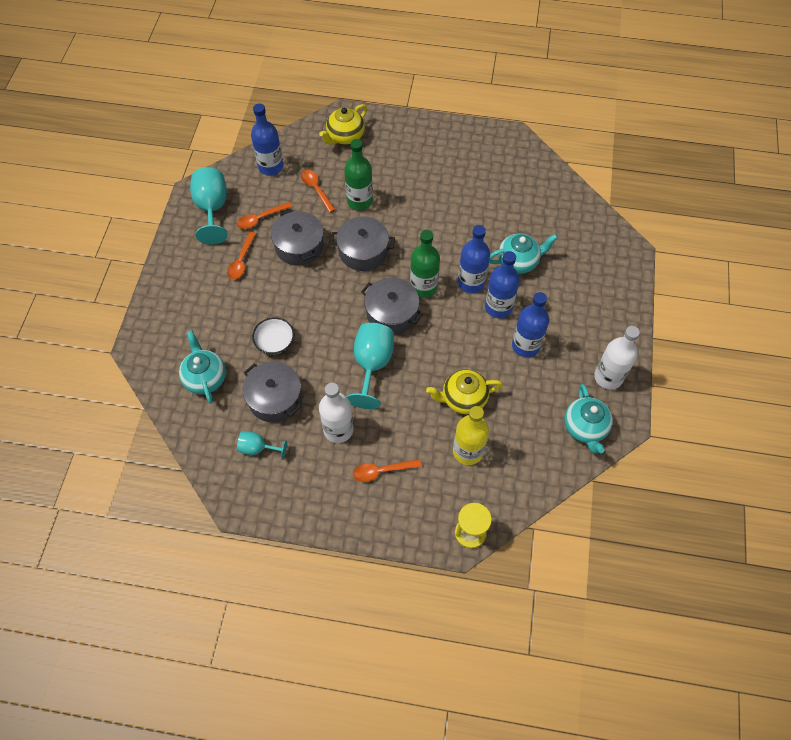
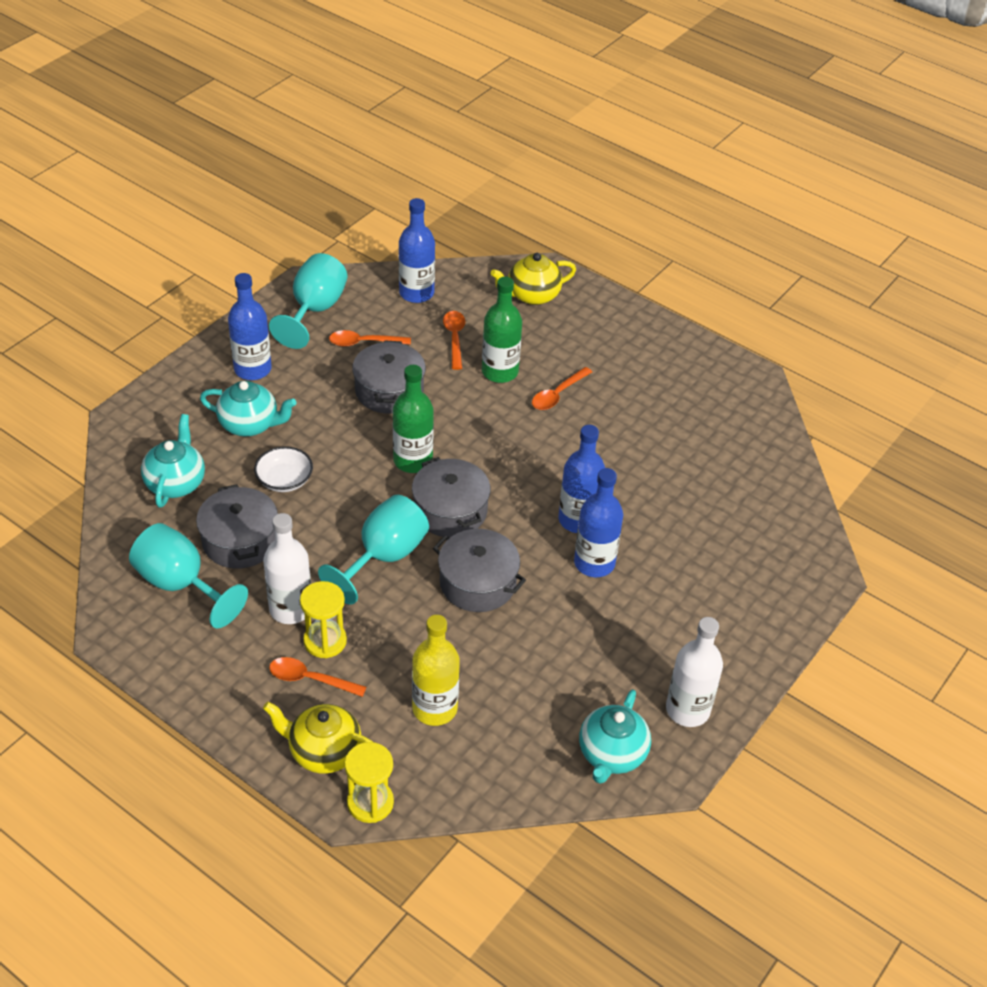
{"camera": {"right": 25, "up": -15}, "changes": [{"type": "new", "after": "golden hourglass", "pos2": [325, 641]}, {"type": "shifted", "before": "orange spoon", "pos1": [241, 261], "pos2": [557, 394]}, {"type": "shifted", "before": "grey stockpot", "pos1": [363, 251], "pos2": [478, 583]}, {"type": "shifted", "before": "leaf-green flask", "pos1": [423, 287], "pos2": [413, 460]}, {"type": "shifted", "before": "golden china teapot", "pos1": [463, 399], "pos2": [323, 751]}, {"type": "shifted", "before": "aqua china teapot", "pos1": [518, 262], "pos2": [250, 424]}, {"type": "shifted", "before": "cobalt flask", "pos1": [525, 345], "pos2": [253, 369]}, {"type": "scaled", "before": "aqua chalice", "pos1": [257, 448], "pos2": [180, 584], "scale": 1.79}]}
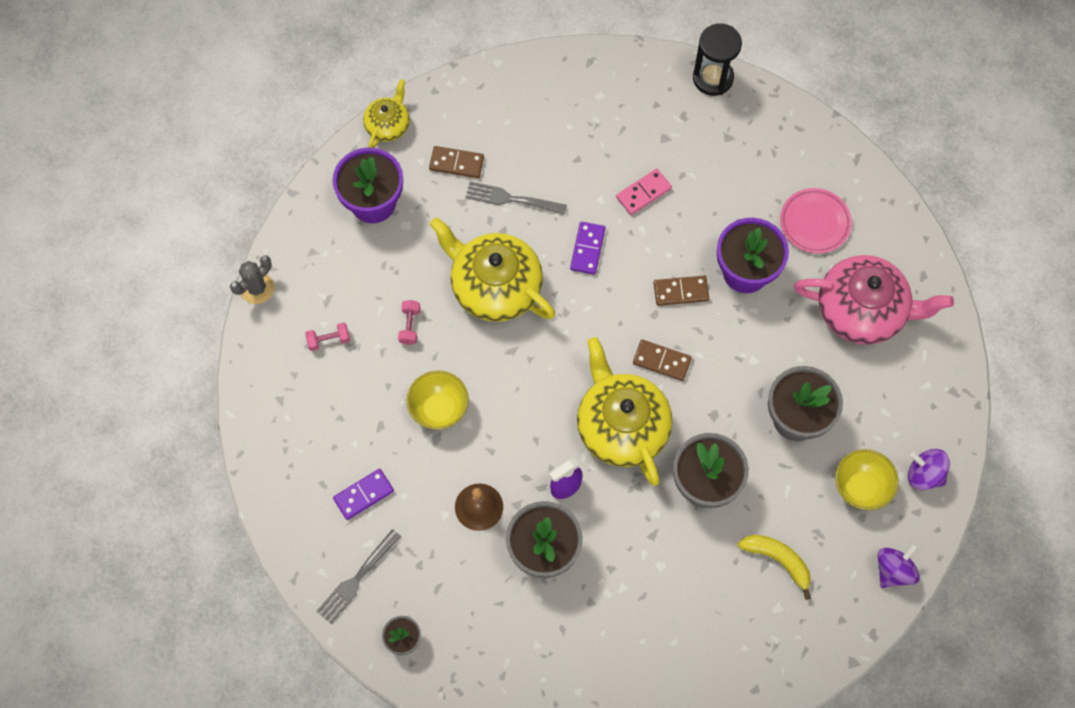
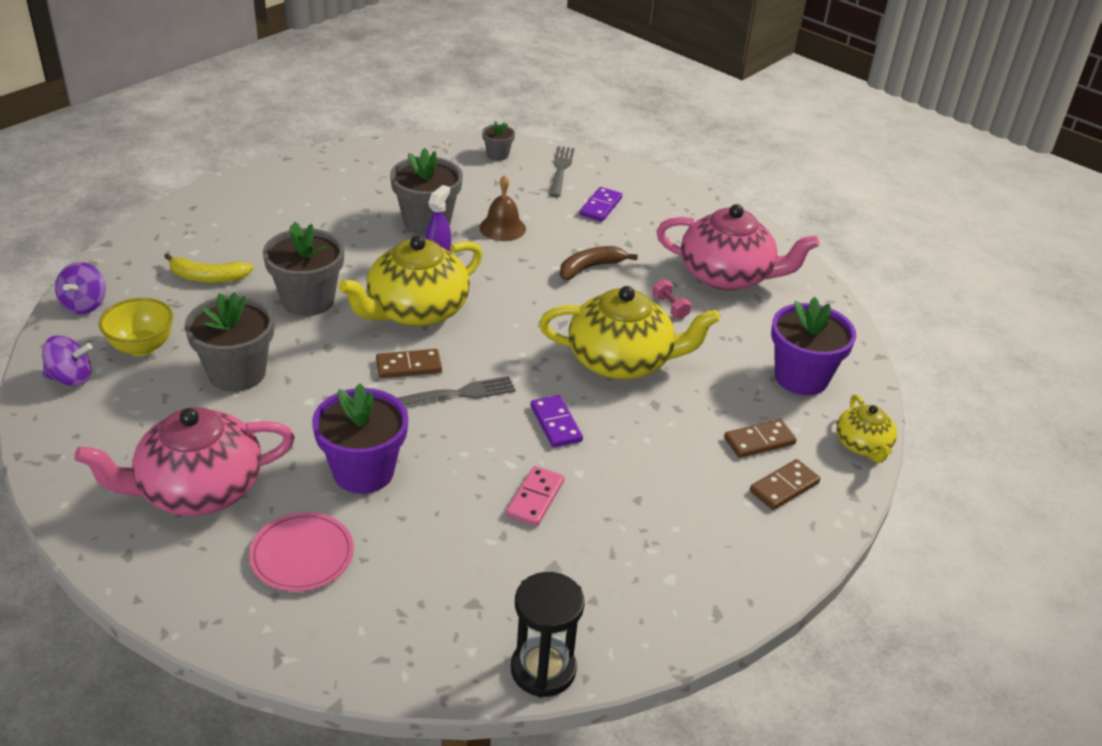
{"camera": {"right": 145, "up": -30}, "changes": [{"type": "gone", "before": "grey saguaro cactus", "pos1": [257, 288]}, {"type": "shifted", "before": "grey dinner fork", "pos1": [512, 199], "pos2": [457, 394]}, {"type": "shifted", "before": "russet domino piece", "pos1": [681, 292], "pos2": [784, 487]}, {"type": "swapped", "before": "pink free weight", "after": "pink china teapot", "pos1": [329, 340], "pos2": [727, 275]}, {"type": "swapped", "before": "golden deep dish", "after": "russet banana fruit", "pos1": [439, 409], "pos2": [590, 268]}, {"type": "rotated", "before": "golden china teapot", "pos1": [621, 426], "pos2": [416, 310], "turn": 105}]}
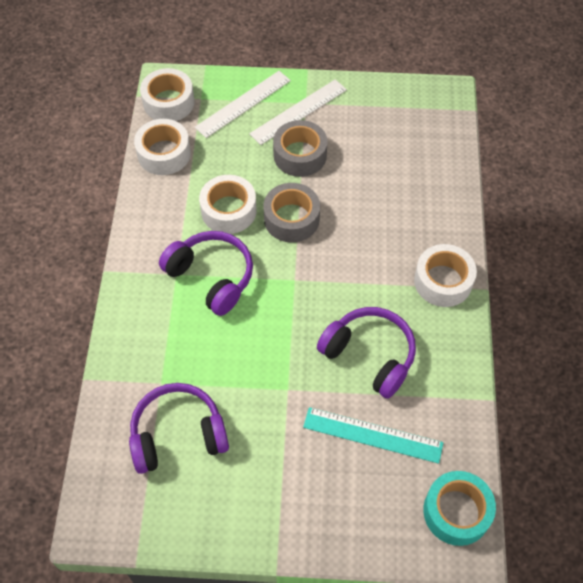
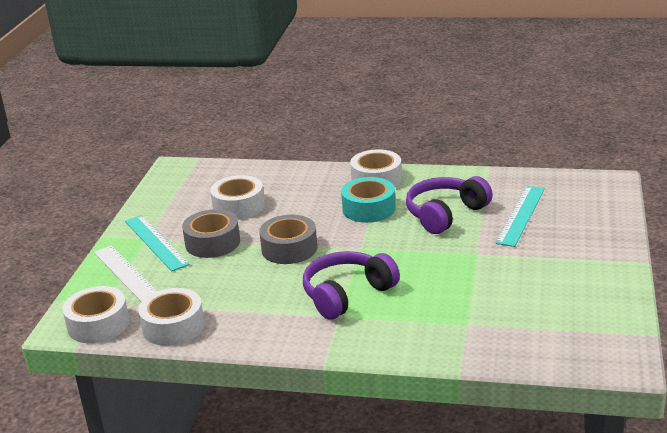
{"camera": {"right": -80, "up": -30}, "changes": [{"type": "gone", "before": "violet headphones", "pos1": [178, 434]}, {"type": "shifted", "before": "white tape", "pos1": [229, 210], "pos2": [238, 206]}, {"type": "shifted", "before": "aqua tape", "pos1": [456, 512], "pos2": [369, 209]}, {"type": "repainted", "before": "white straightedge", "after": "aqua straightedge", "pos1": [299, 112], "pos2": [156, 242]}]}
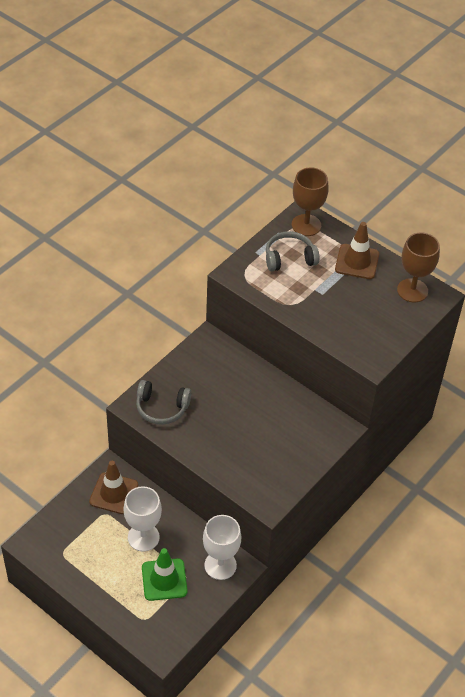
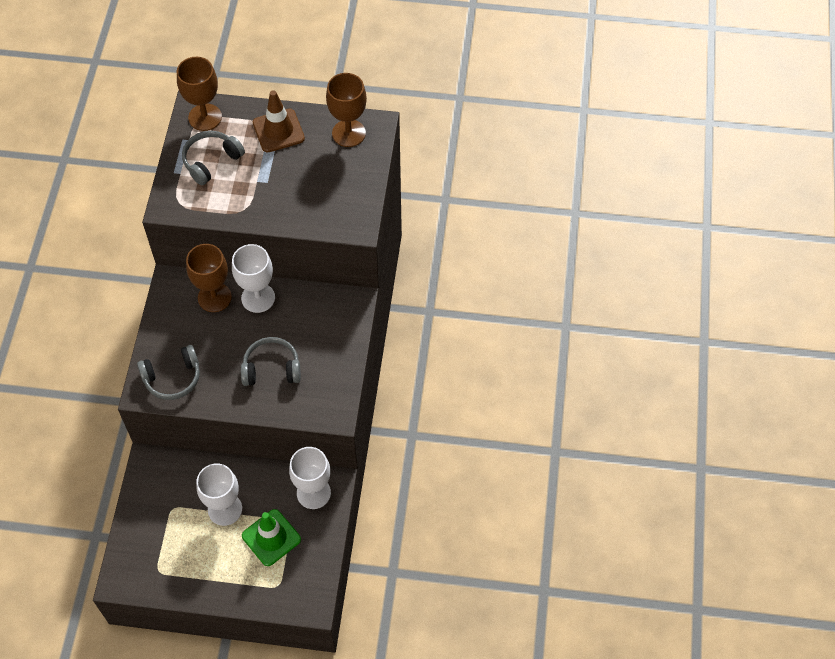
{"camera": {"right": -30, "up": 10}, "changes": [{"type": "gone", "before": "russet traffic cone", "pos1": [114, 493]}, {"type": "new", "after": "russet chalice", "pos2": [214, 297]}, {"type": "new", "after": "white chalice", "pos2": [258, 298]}, {"type": "new", "after": "grey headphones", "pos2": [271, 368]}]}
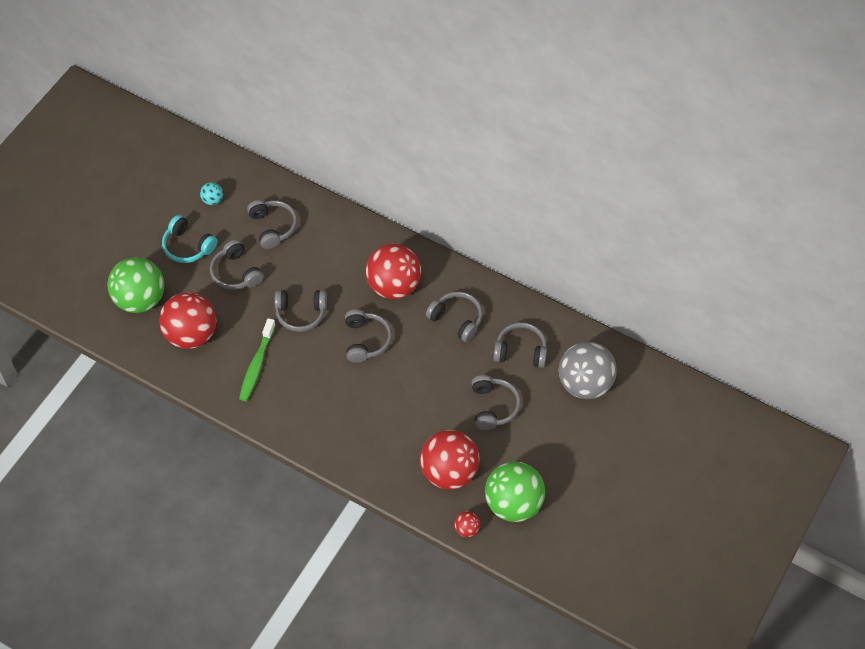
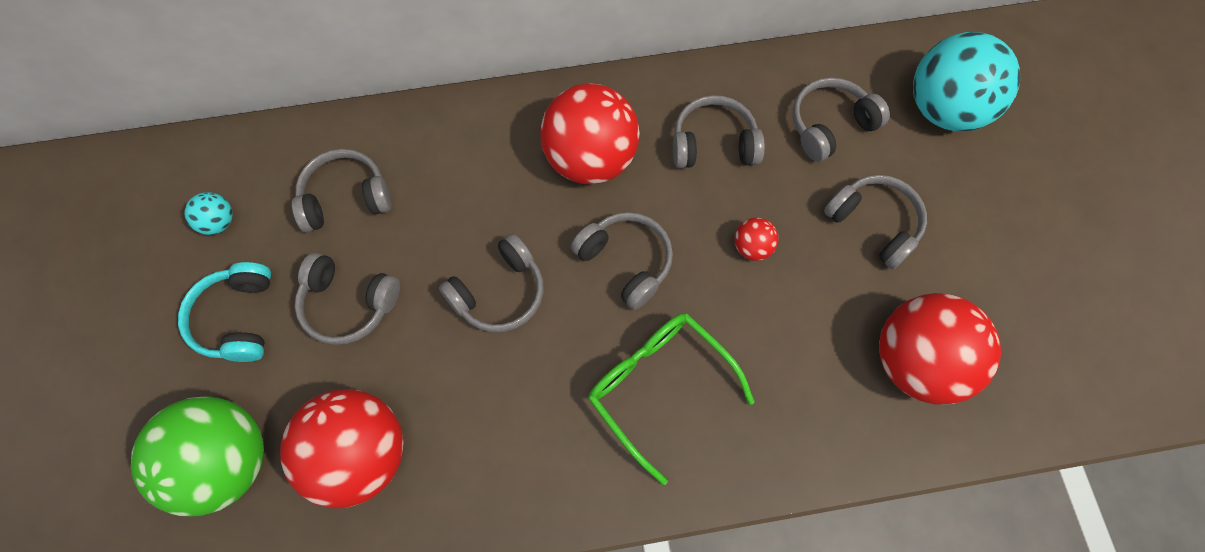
{"camera": {"right": -40, "up": 10}, "changes": [{"type": "gone", "before": "leaf-green toothbrush", "pos1": [257, 365]}, {"type": "gone", "before": "leaf-green sphere", "pos1": [513, 504]}, {"type": "new", "after": "leaf-green glasses", "pos2": [658, 387]}, {"type": "shifted", "before": "scarlet sphere", "pos1": [467, 529], "pos2": [752, 247]}, {"type": "repainted", "before": "grey sphere", "after": "aqua sphere", "pos1": [585, 384], "pos2": [944, 109]}, {"type": "rotated", "before": "aqua headphones", "pos1": [188, 246], "pos2": [237, 318], "turn": 90}, {"type": "rotated", "before": "grey headphones", "pos1": [273, 227], "pos2": [346, 198], "turn": -45}]}
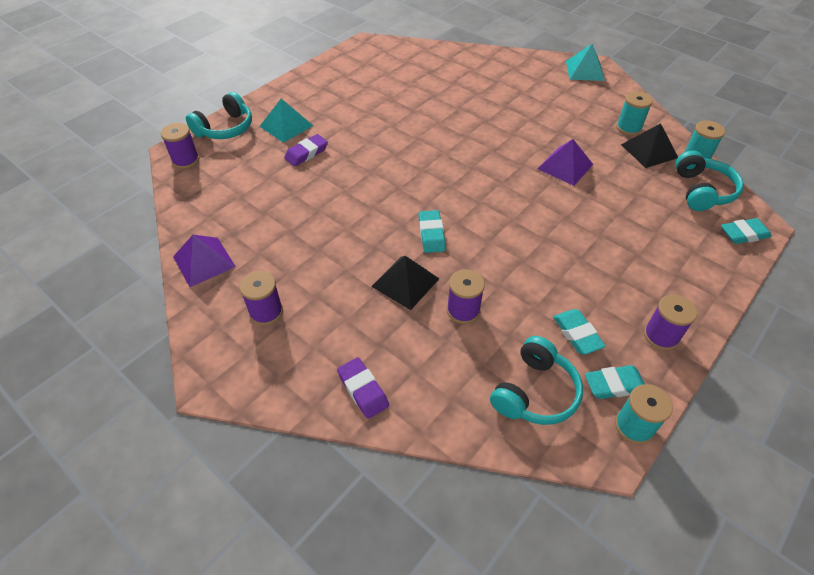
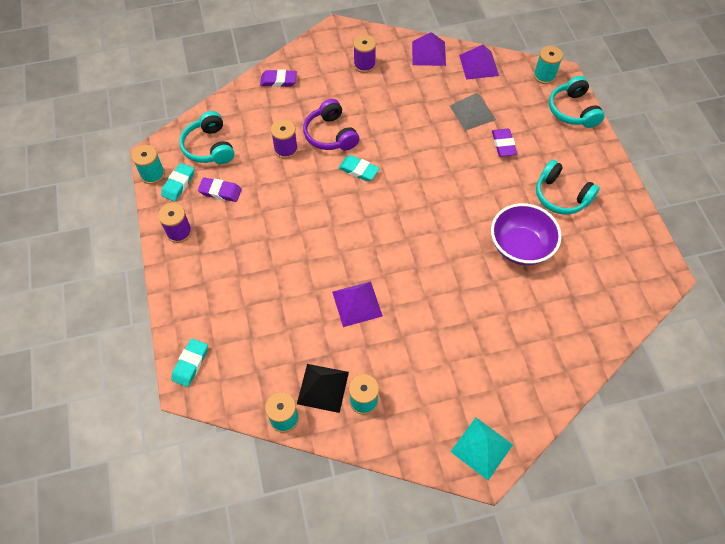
{"camera": {"right": 125, "up": 10}, "changes": [{"type": "gone", "before": "aqua solid pyramid", "pos1": [286, 126]}, {"type": "new", "after": "grey solid pyramid", "pos2": [472, 112]}, {"type": "new", "after": "violet solid pyramid", "pos2": [479, 65]}, {"type": "new", "after": "violet deep dish", "pos2": [520, 247]}, {"type": "shifted", "before": "aqua headphones", "pos1": [701, 191], "pos2": [561, 196]}, {"type": "swapped", "before": "ebony solid pyramid", "after": "violet headphones", "pos1": [405, 282], "pos2": [331, 134]}, {"type": "repainted", "before": "violet spool", "after": "aqua spool", "pos1": [186, 160], "pos2": [544, 76]}, {"type": "repainted", "before": "aqua pencil eraser", "after": "violet pencil eraser", "pos1": [577, 334], "pos2": [220, 192]}]}
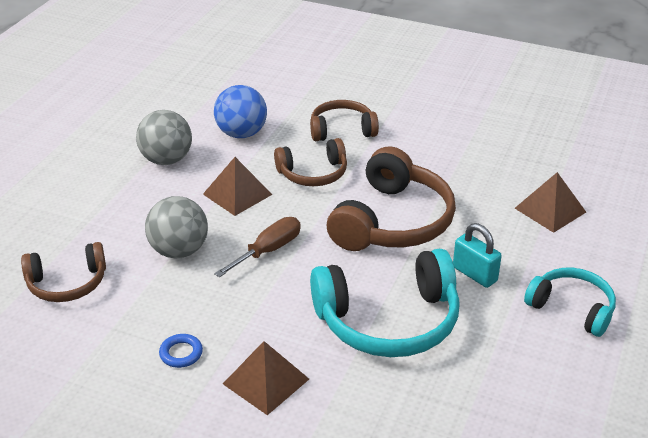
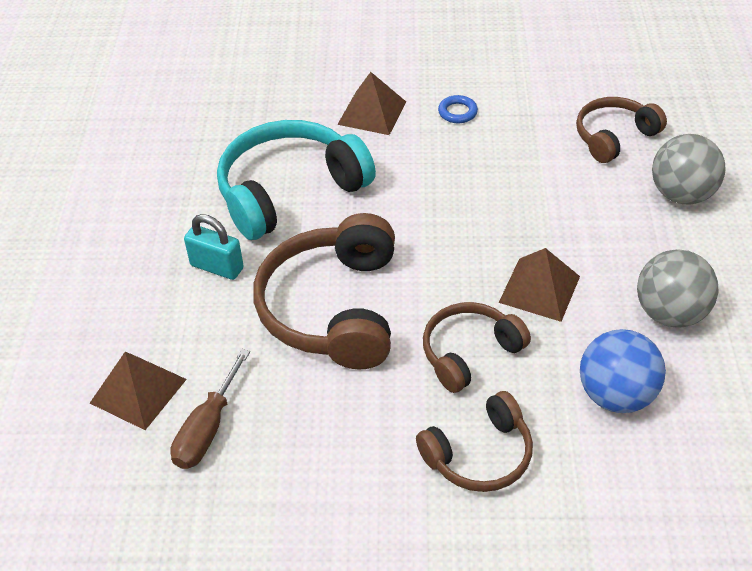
{"camera": {"right": 160, "up": 10}, "changes": [{"type": "gone", "before": "aqua headphones", "pos1": [572, 308]}, {"type": "shifted", "before": "grey sphere", "pos1": [179, 251], "pos2": [681, 194]}, {"type": "shifted", "before": "russet hand screwdriver", "pos1": [268, 250], "pos2": [207, 429]}]}
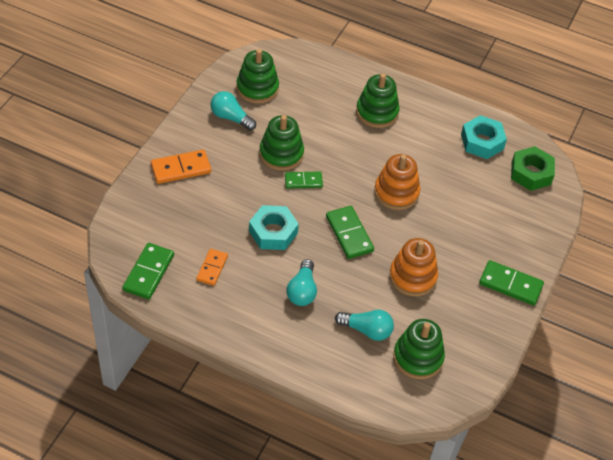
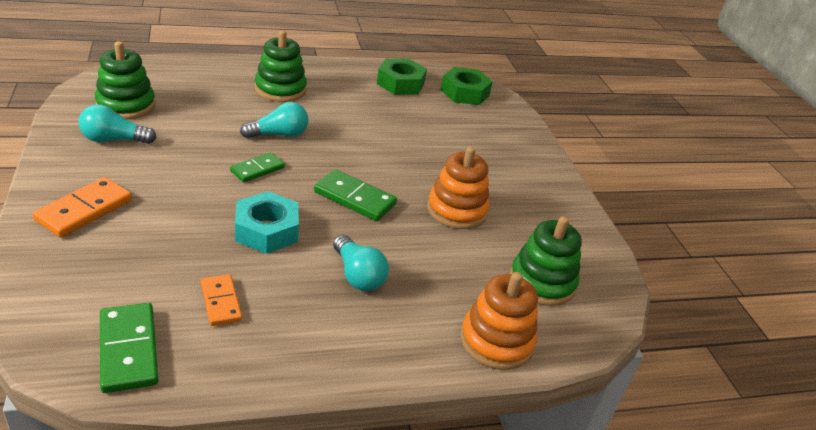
{"camera": {"right": -40, "up": -15}, "changes": [{"type": "gone", "before": "leaf-green ring stacker", "pos1": [281, 154]}, {"type": "gone", "before": "leaf-green domino piece", "pos1": [510, 285]}, {"type": "shifted", "before": "aqua light bulb", "pos1": [367, 330], "pos2": [279, 135]}, {"type": "shifted", "before": "orange ring stacker", "pos1": [396, 192], "pos2": [496, 341]}, {"type": "repainted", "before": "aqua nut", "after": "leaf-green nut", "pos1": [482, 142], "pos2": [400, 83]}]}
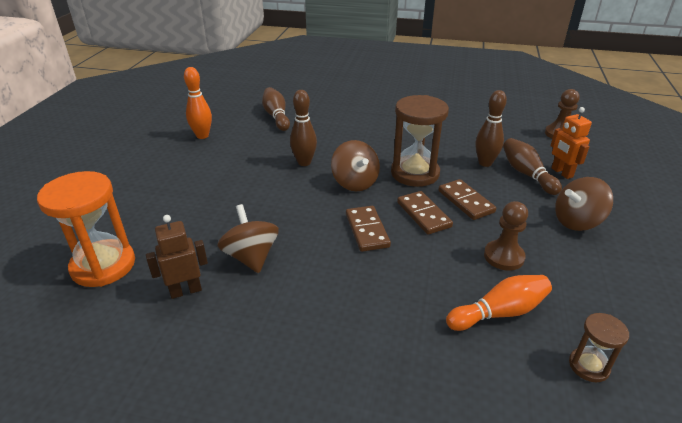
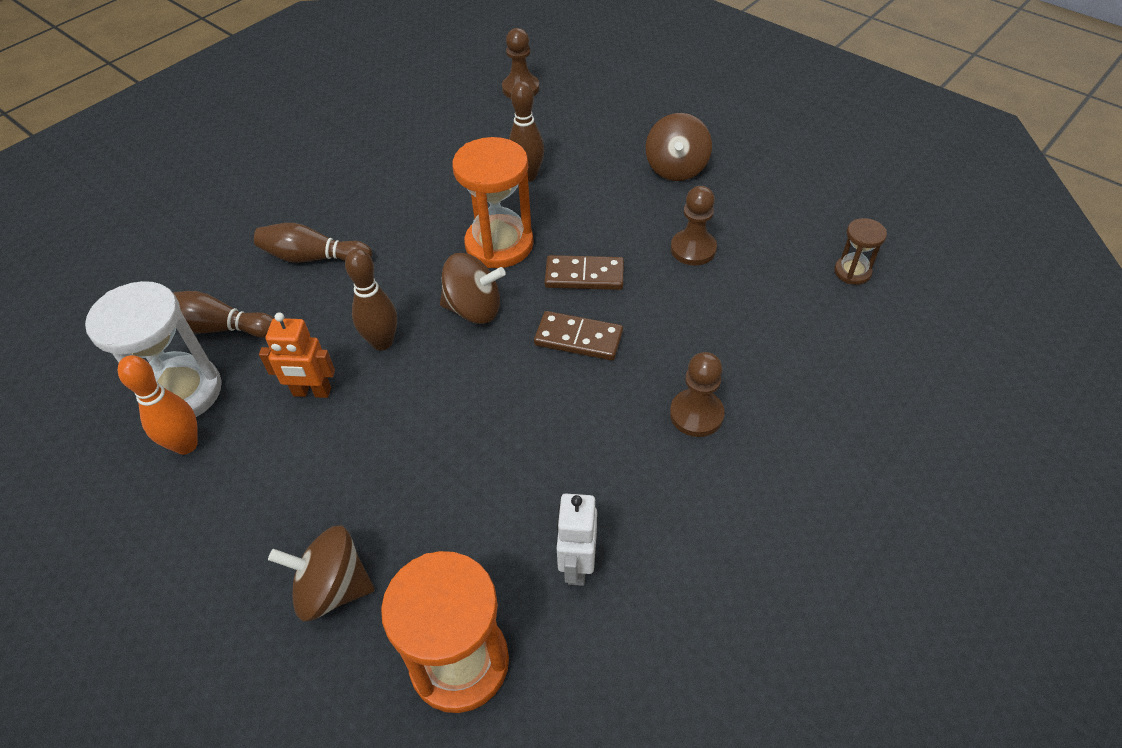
{"camera": {"right": -60, "up": 15}, "changes": [{"type": "gone", "before": "russet domino piece", "pos1": [465, 201]}, {"type": "gone", "before": "orange bowling pin", "pos1": [499, 312]}, {"type": "new", "after": "white hourglass", "pos2": [182, 392]}, {"type": "new", "after": "russet chess pawn", "pos2": [696, 414]}, {"type": "shifted", "before": "russet whirligig", "pos1": [251, 257], "pos2": [333, 588]}, {"type": "shifted", "before": "russet bowling pin", "pos1": [526, 174], "pos2": [313, 257]}, {"type": "shifted", "before": "orange robot", "pos1": [561, 173], "pos2": [312, 392]}, {"type": "repainted", "before": "russet robot", "after": "white robot", "pos1": [185, 291], "pos2": [577, 565]}, {"type": "repainted", "before": "russet hourglass", "after": "orange hourglass", "pos1": [415, 173], "pos2": [499, 244]}]}
